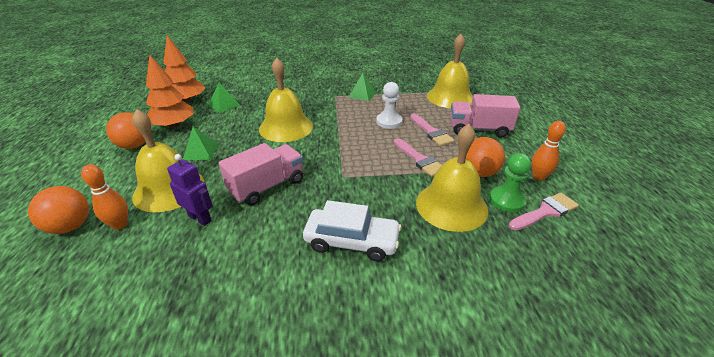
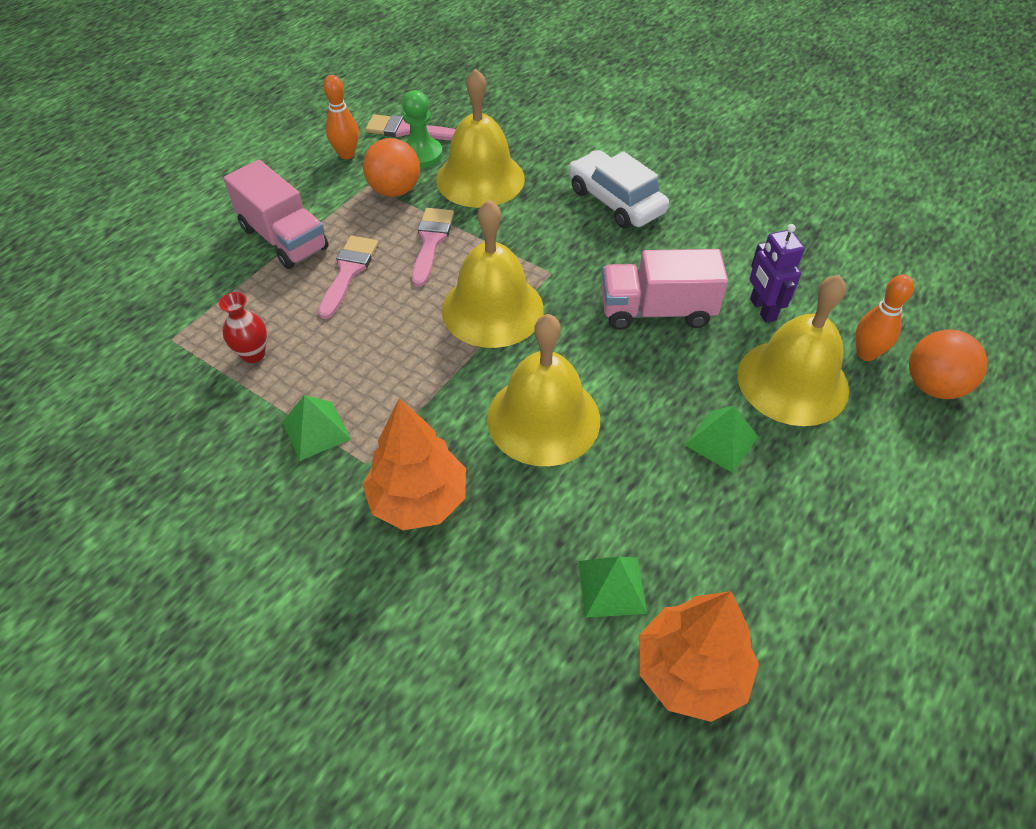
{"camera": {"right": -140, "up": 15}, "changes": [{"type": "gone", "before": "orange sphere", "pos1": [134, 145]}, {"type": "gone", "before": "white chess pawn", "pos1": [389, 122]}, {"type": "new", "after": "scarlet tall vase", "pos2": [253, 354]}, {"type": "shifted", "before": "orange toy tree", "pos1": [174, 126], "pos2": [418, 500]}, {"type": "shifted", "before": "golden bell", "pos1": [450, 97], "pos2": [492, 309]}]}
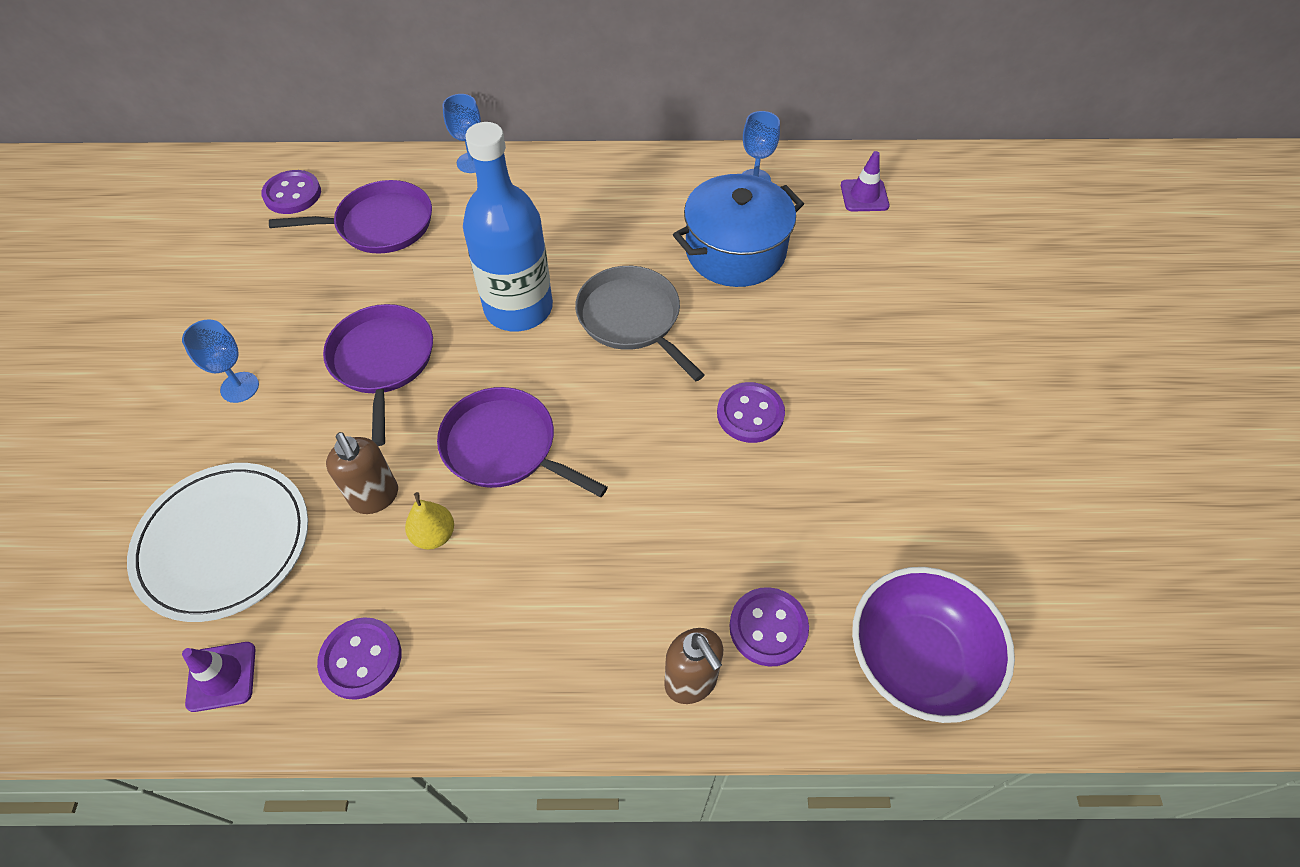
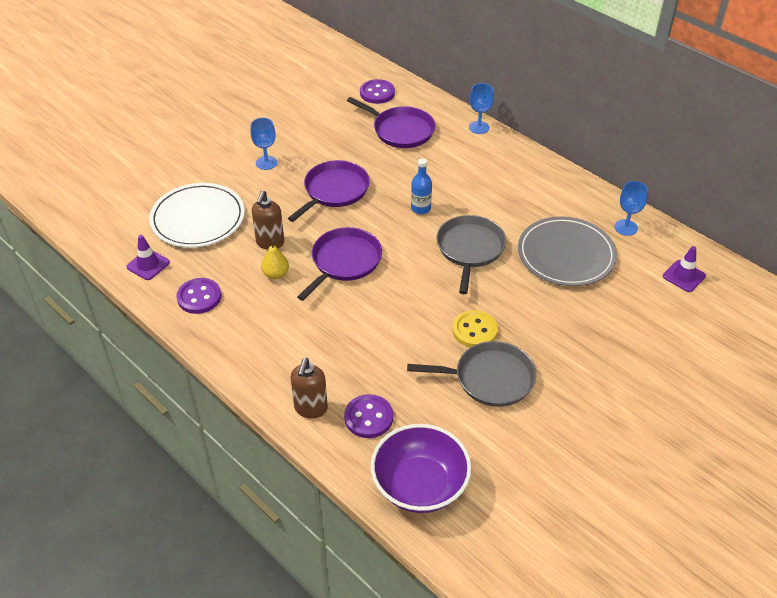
{"camera": {"right": 45, "up": -10}, "changes": [{"type": "new", "after": "grey frying pan", "pos2": [489, 378]}, {"type": "swapped", "before": "cobalt stockpot", "after": "grey dinner plate", "pos1": [735, 251], "pos2": [566, 254]}, {"type": "repainted", "before": "violet shirt button", "after": "golden shirt button", "pos1": [750, 414], "pos2": [474, 330]}, {"type": "rotated", "before": "violet frying pan", "pos1": [505, 447], "pos2": [344, 262], "turn": 45}, {"type": "scaled", "before": "cobalt flask", "pos1": [518, 308], "pos2": [420, 208], "scale": 0.45}]}
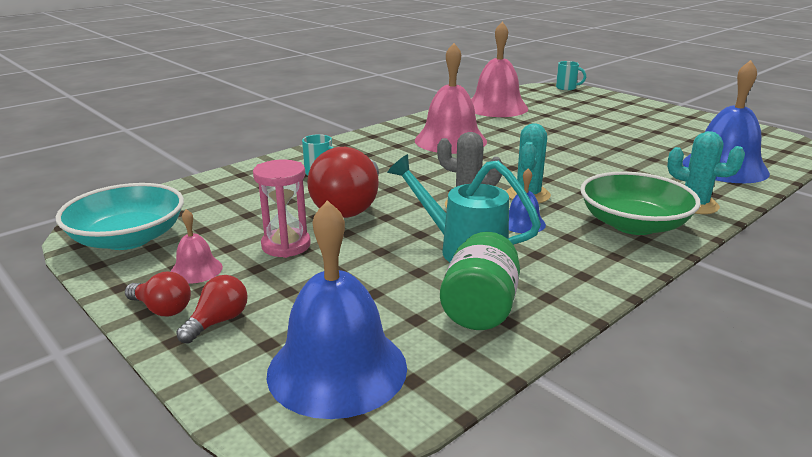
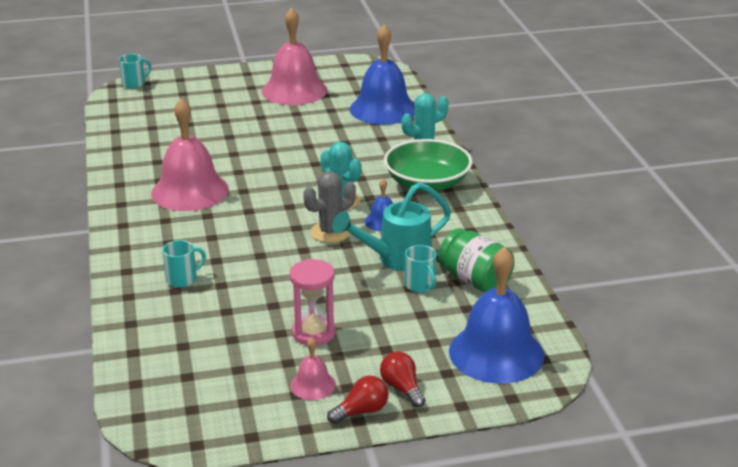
{"camera": {"right": -60, "up": 5}, "changes": [{"type": "gone", "before": "aqua deep dish", "pos1": [128, 238]}, {"type": "gone", "before": "scarlet light bulb", "pos1": [350, 206]}, {"type": "new", "after": "aqua coffee mug", "pos2": [420, 285]}, {"type": "shifted", "before": "pink bell", "pos1": [496, 107], "pos2": [294, 90]}]}
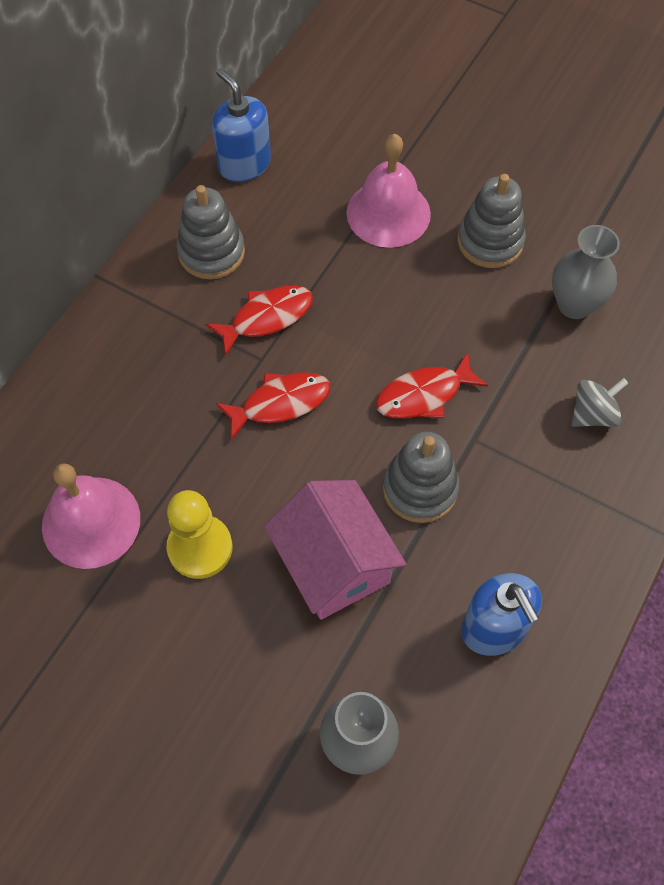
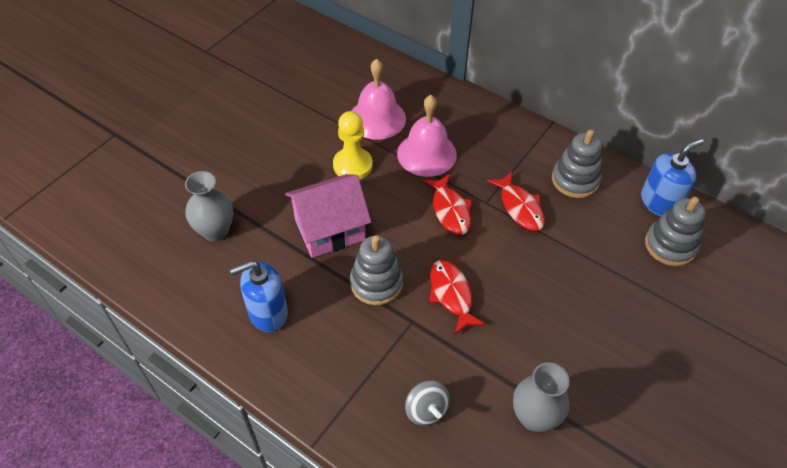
{"camera": {"right": 95, "up": -10}, "changes": [{"type": "shifted", "before": "pink bell", "pos1": [388, 213], "pos2": [426, 154]}, {"type": "shifted", "before": "grey ring stacker", "pos1": [490, 241], "pos2": [670, 245]}]}
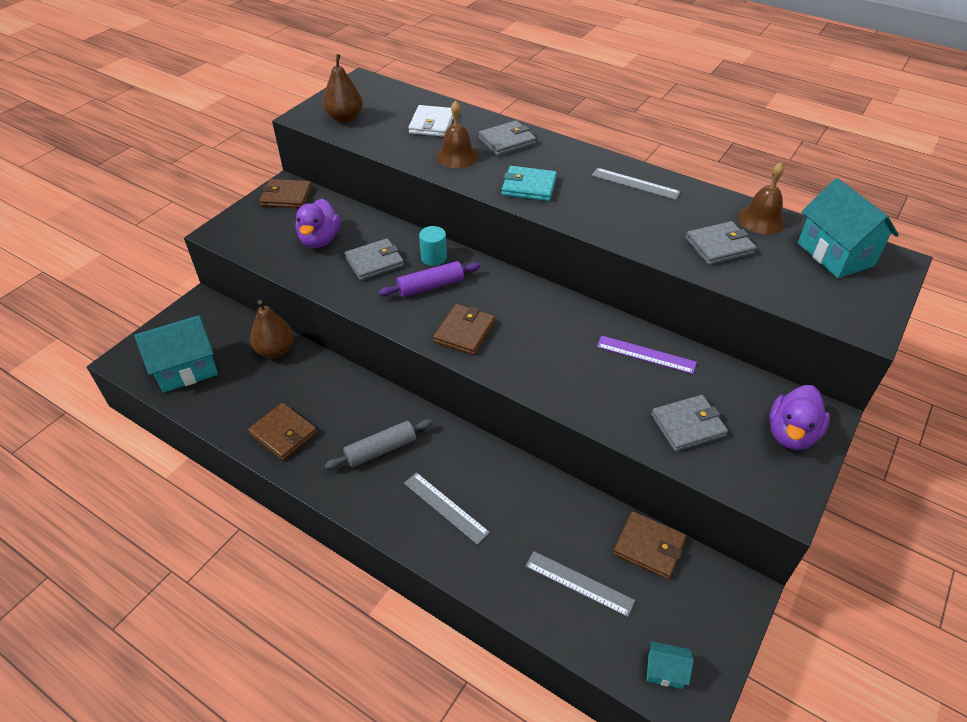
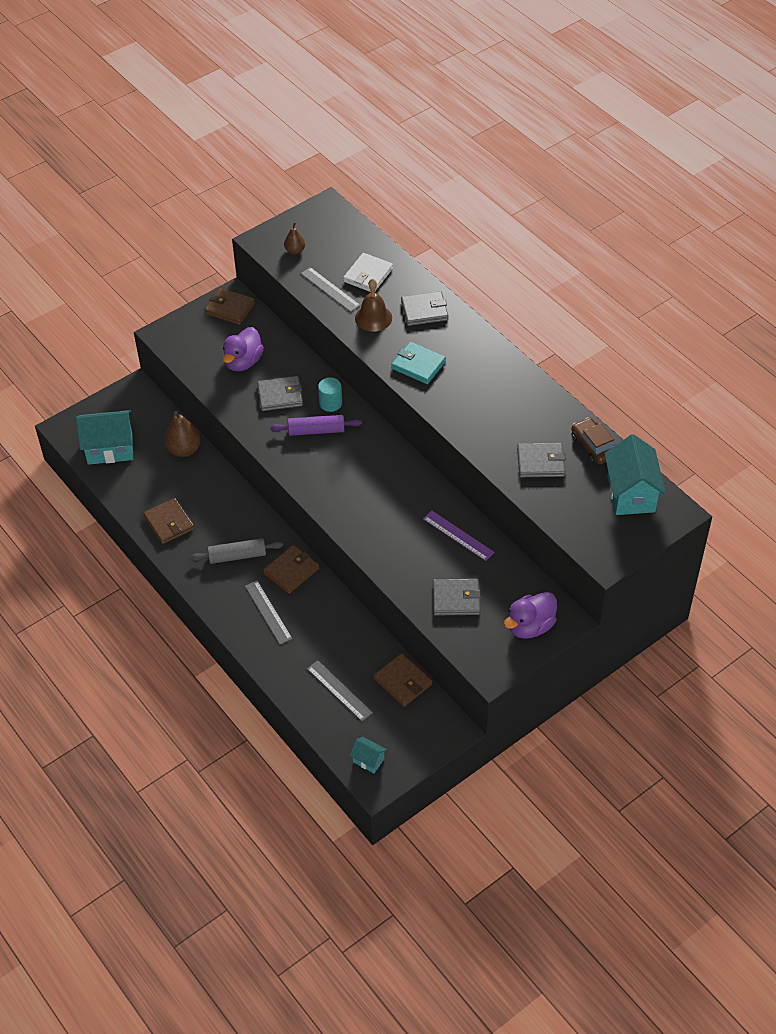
{"camera": {"right": 20, "up": 5}, "changes": [{"type": "shifted", "before": "russet card wallet", "pos1": [464, 332], "pos2": [291, 571]}, {"type": "shifted", "before": "grey straightedge", "pos1": [635, 184], "pos2": [330, 289]}, {"type": "swapped", "before": "russet bell", "after": "russet toy car", "pos1": [761, 220], "pos2": [593, 446]}, {"type": "scaled", "before": "russet pear fruit", "pos1": [345, 118], "pos2": [295, 251], "scale": 0.59}]}
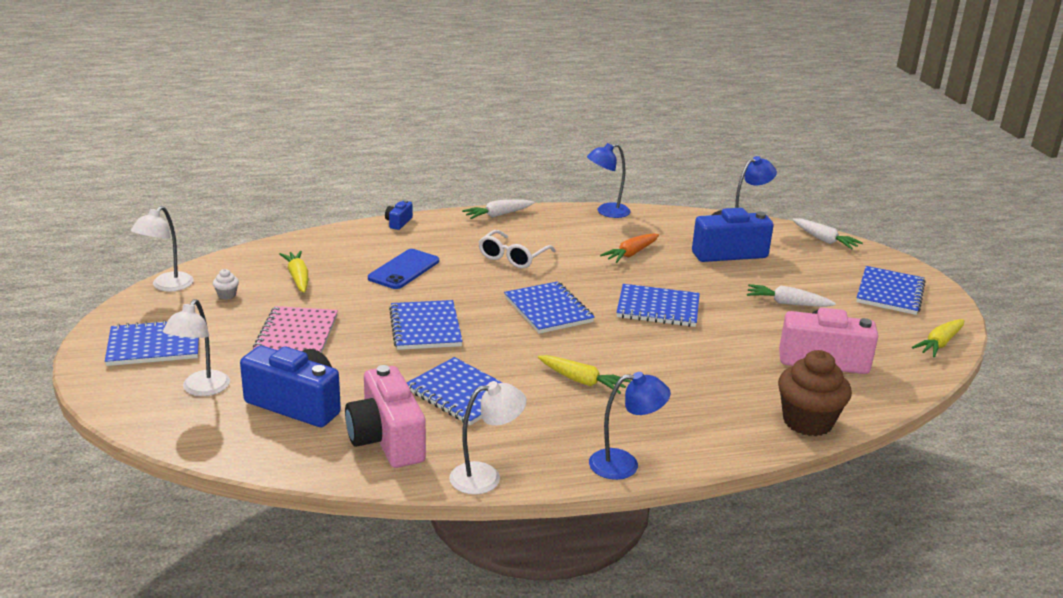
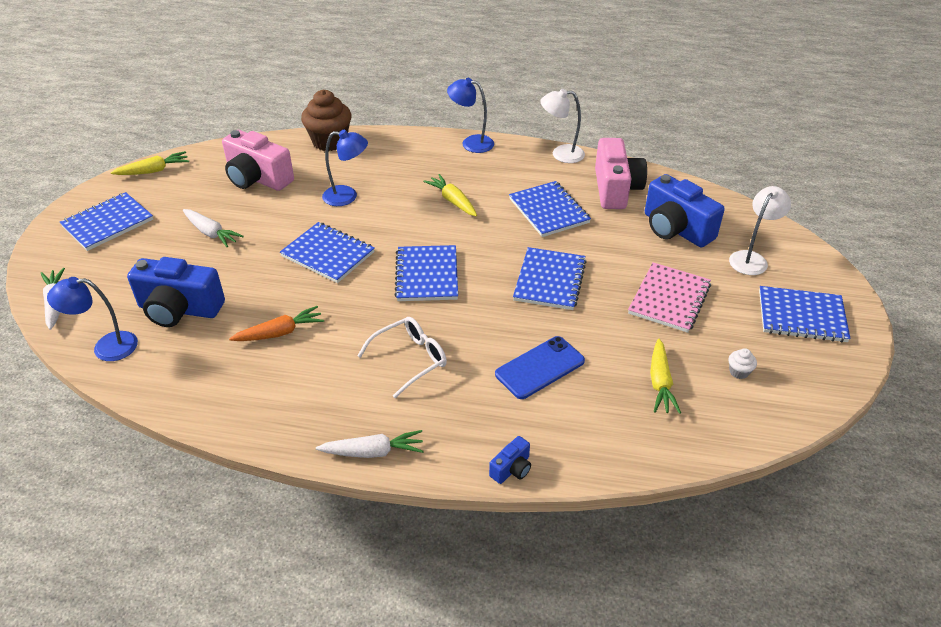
{"camera": {"right": -155, "up": 15}, "changes": [{"type": "gone", "before": "white reading lamp", "pos1": [167, 286]}, {"type": "shifted", "before": "cobalt reading lamp", "pos1": [606, 212], "pos2": [347, 196]}]}
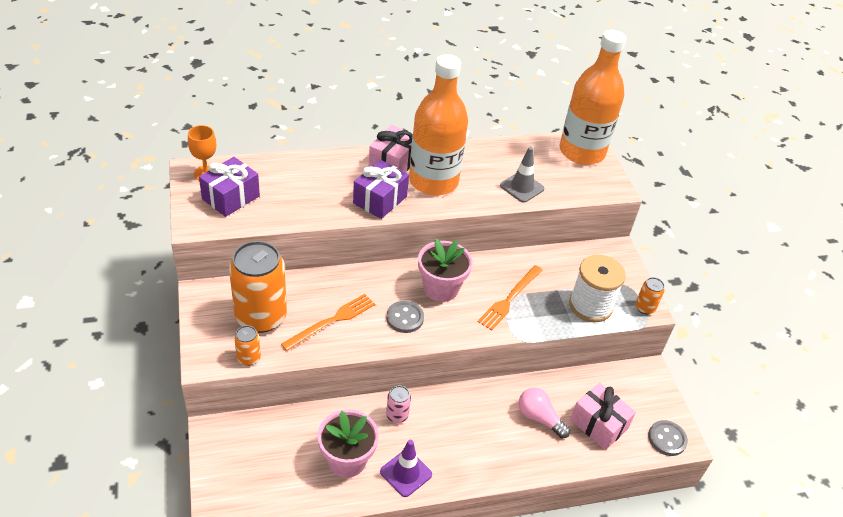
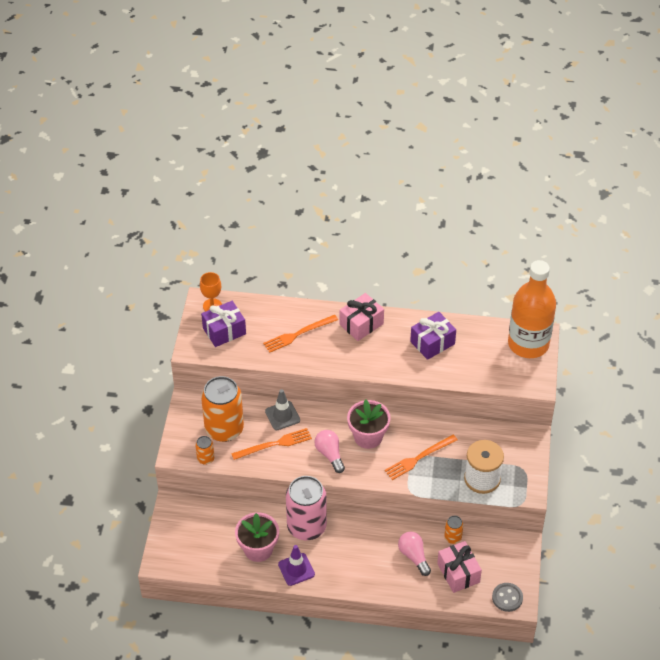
{"camera": {"right": 25, "up": 5}, "changes": [{"type": "gone", "before": "orange flask", "pos1": [433, 181]}, {"type": "new", "after": "orange dinner fork", "pos2": [298, 334]}, {"type": "shifted", "before": "violet gift", "pos1": [380, 200], "pos2": [432, 343]}, {"type": "shifted", "before": "grey traffic cone", "pos1": [522, 187], "pos2": [282, 416]}, {"type": "shifted", "before": "orange tin", "pos1": [645, 308], "pos2": [453, 537]}, {"type": "swapped", "before": "grey shirt button", "after": "pink light bulb", "pos1": [405, 318], "pos2": [330, 454]}, {"type": "scaled", "before": "pink tin", "pos1": [397, 415], "pos2": [306, 526], "scale": 2.27}]}
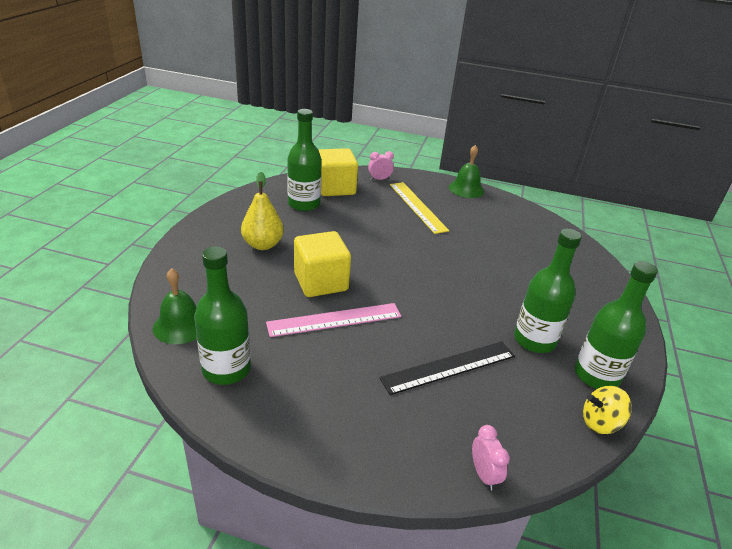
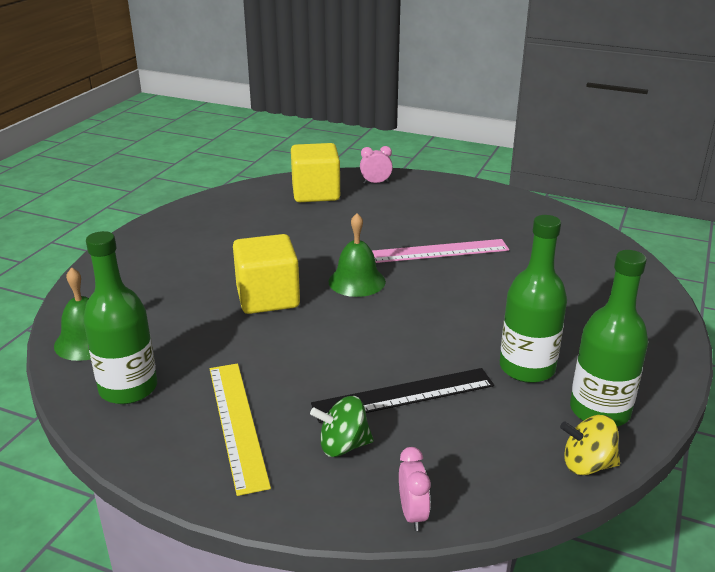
{"camera": {"right": 10, "up": -5}, "changes": [{"type": "gone", "before": "golden pear fruit", "pos1": [263, 245]}, {"type": "gone", "before": "leaf-green flask", "pos1": [304, 204]}, {"type": "new", "after": "leaf-green whirligig", "pos2": [343, 446]}, {"type": "shifted", "before": "pink straightedge", "pos1": [334, 319], "pos2": [438, 251]}, {"type": "shifted", "before": "golden straightedge", "pos1": [418, 206], "pos2": [237, 423]}, {"type": "shifted", "before": "leaf-green bell", "pos1": [466, 189], "pos2": [357, 281]}]}
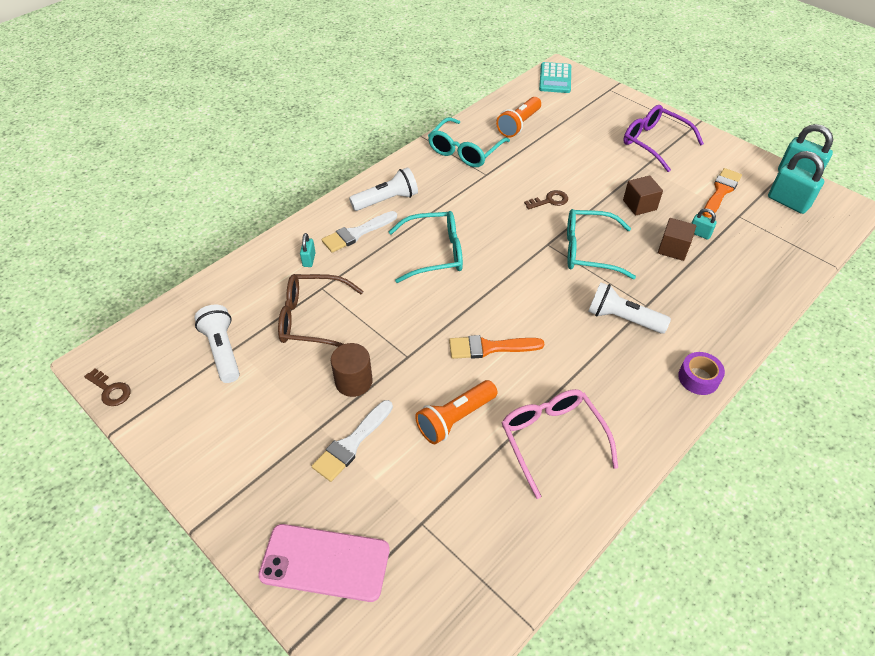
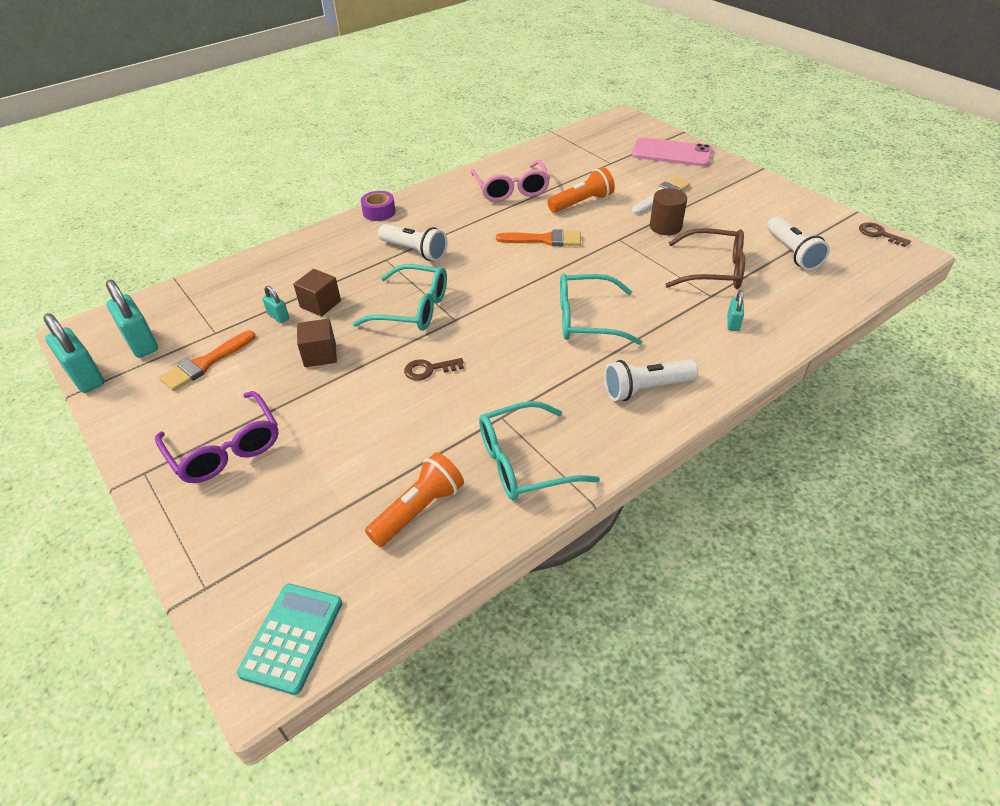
{"camera": {"right": -170, "up": -5}, "changes": [{"type": "gone", "before": "white brush", "pos1": [357, 233]}, {"type": "rotated", "before": "aqua glasses", "pos1": [464, 151], "pos2": [524, 462], "turn": -150}]}
